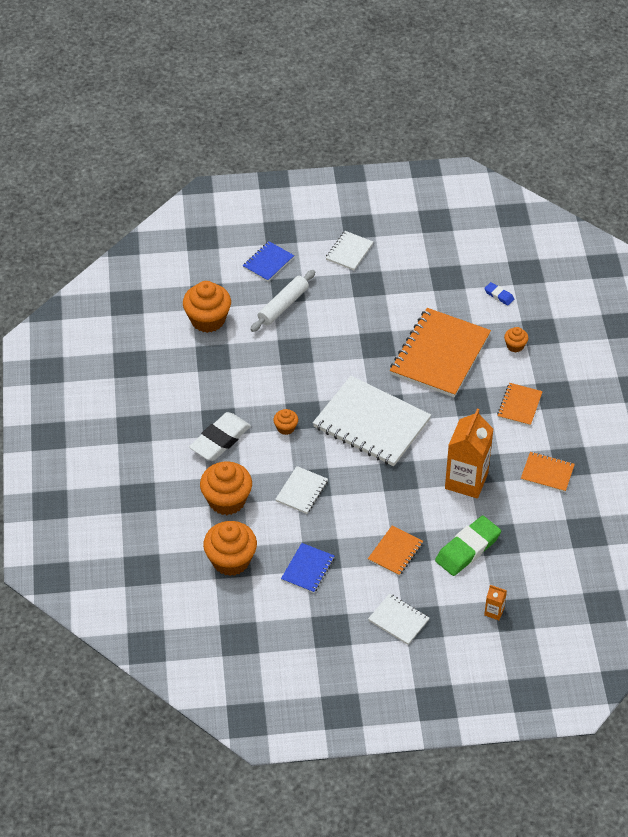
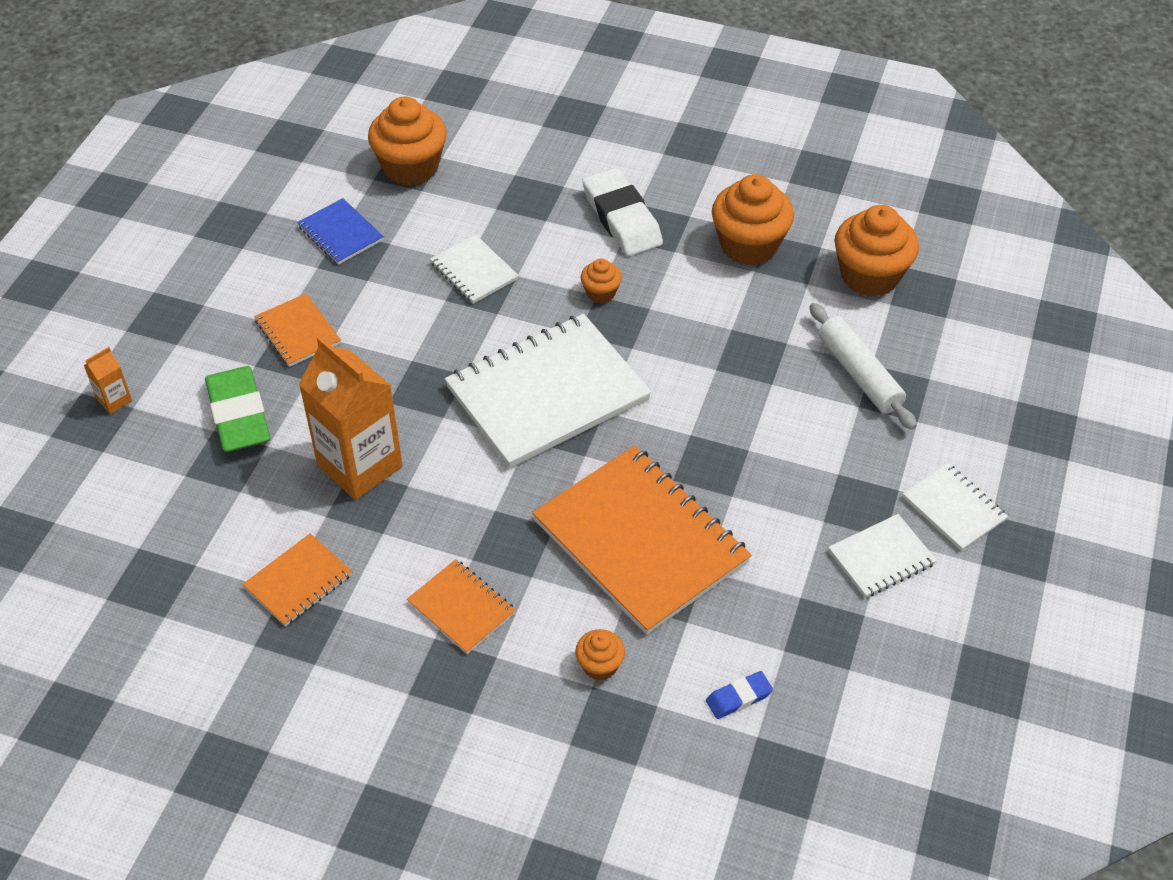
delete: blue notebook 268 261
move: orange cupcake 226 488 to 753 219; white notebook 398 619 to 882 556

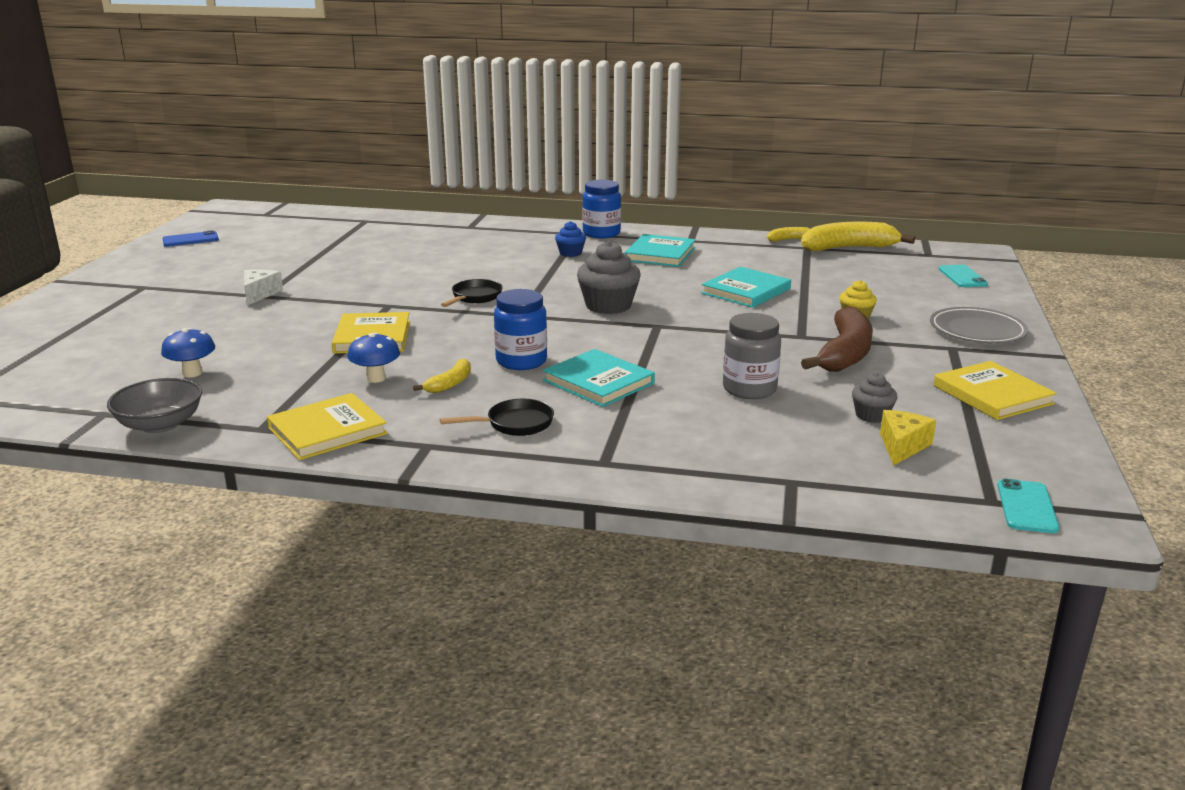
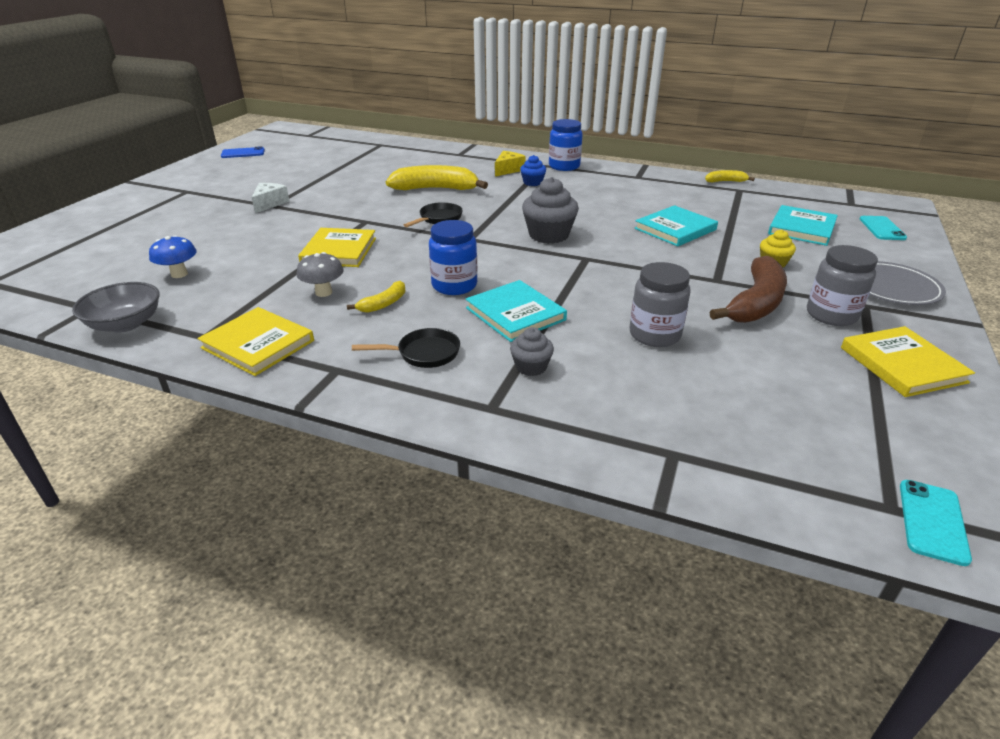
insert: grey jar 842 285
move: turquoise book 660 250 to 803 225; yellow banana 858 236 to 437 177; grey cupcake 875 398 to 532 351; yellow cheese 908 438 to 510 164
recolor: blue mushroom 373 358 to grey mushroom 320 274
rotate: yellow book 327 426 = 255 341 60 degrees clockwise

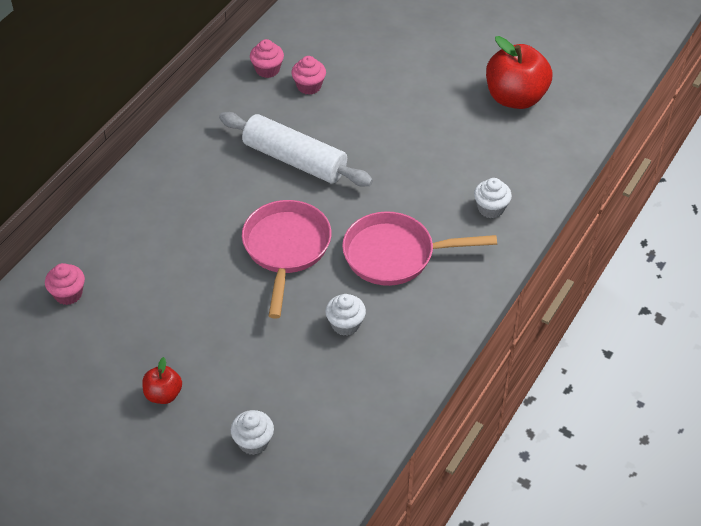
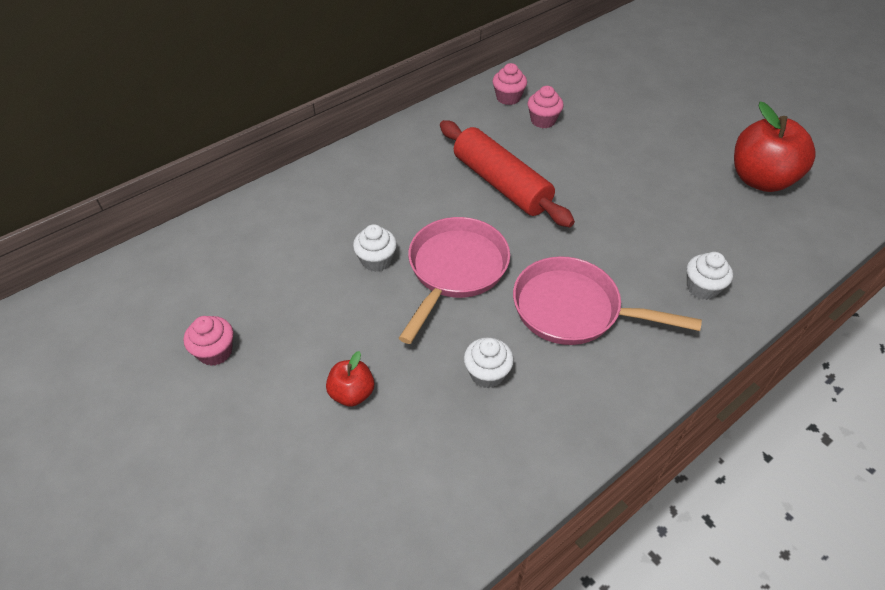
move: pink cupcake 65 284 to 208 341; red apple 162 380 to 350 379; white cupcake 252 432 to 375 248
recolor: white rolling pin 296 149 to red rolling pin 507 173

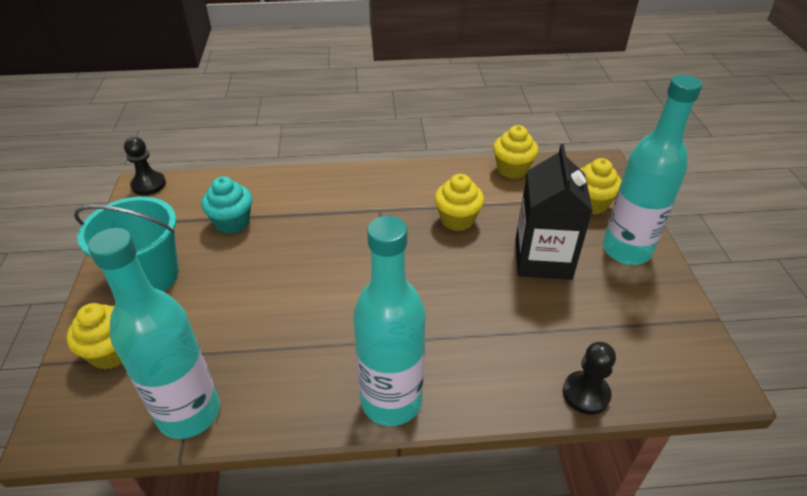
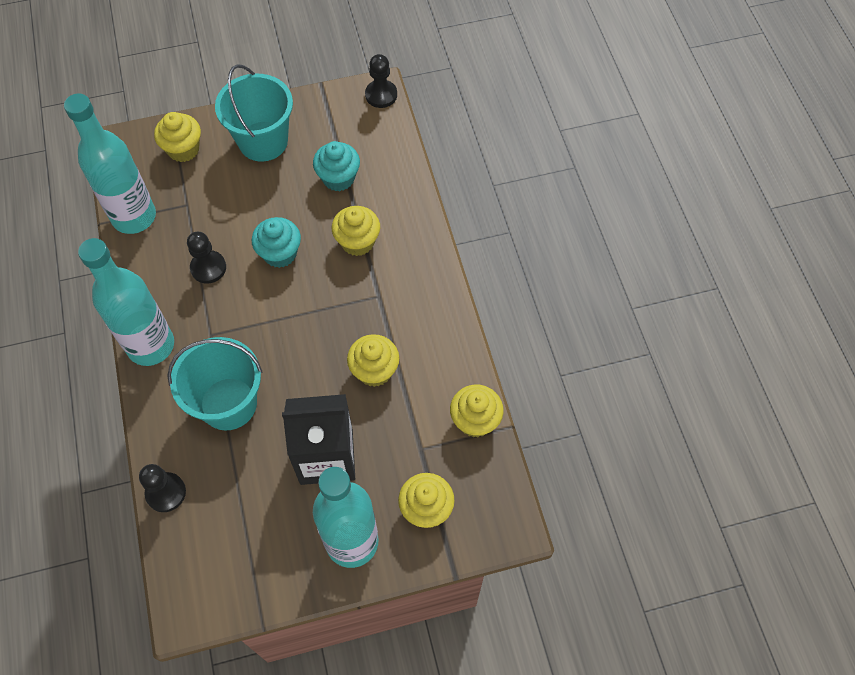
insert: turquoise bucket 215 383; black pawn 206 258; turquoise cupcake 276 242; yellow cupcake 356 231

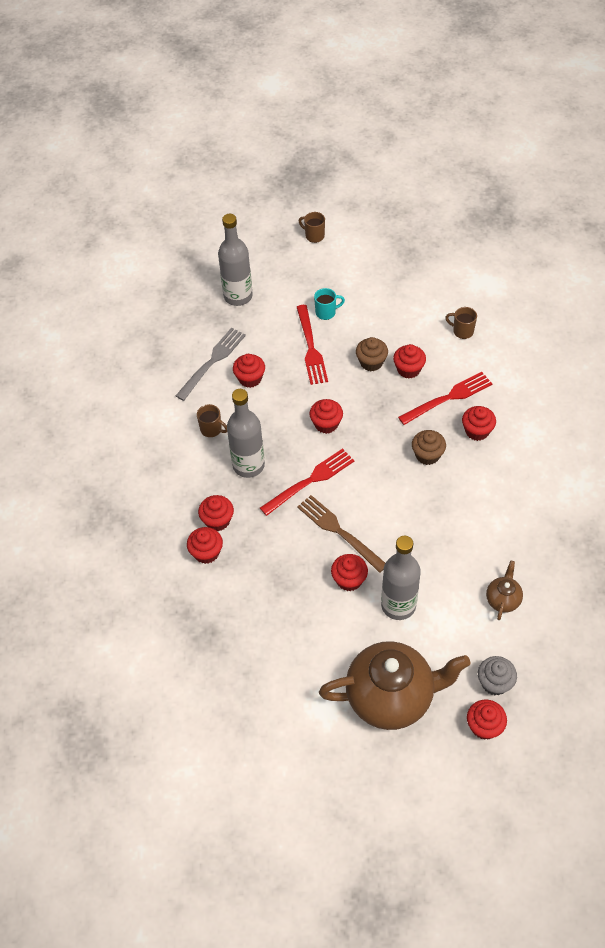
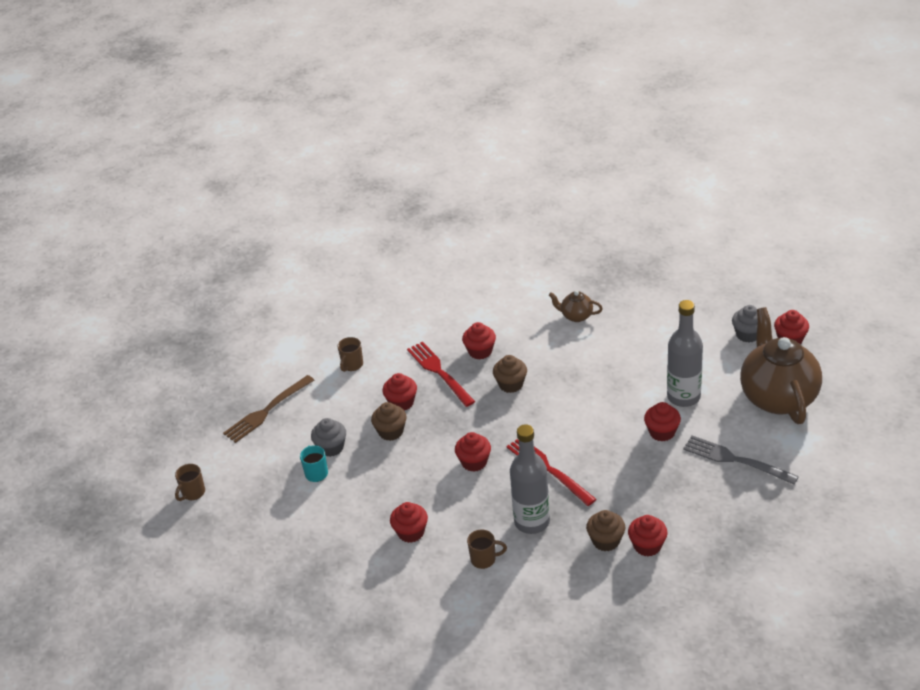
delete: grey bottle 235 260; red fork 312 345
insert: grey cupcake 328 437
move: grey fork 211 364 to 741 460; brown fork 341 534 to 268 409; brown teapot 504 590 to 576 306
recolor: red cupcake 216 513 to brown cupcake 605 530
rotate: brown mug 212 420 = 487 549 60 degrees clockwise

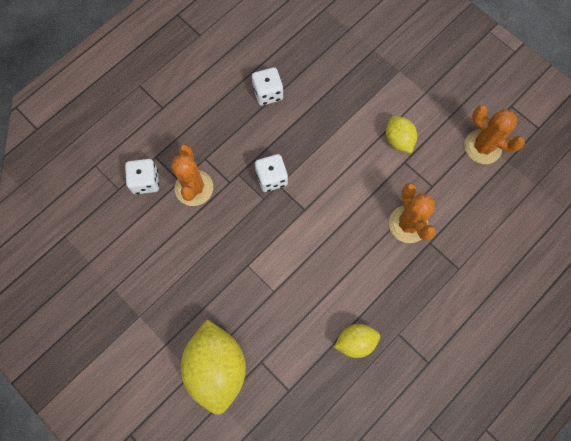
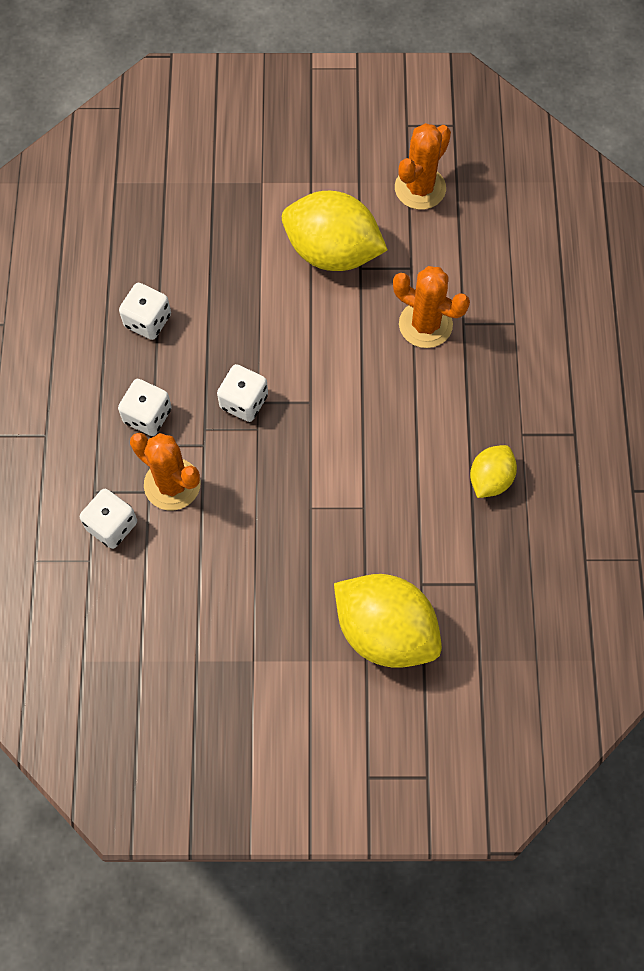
insert: white dice 145 407
rotate: orange cactus 494 134 = 423 166 45 degrees counterclockwise
resize: yellow lemon 401 134 = 335 231 x1.87

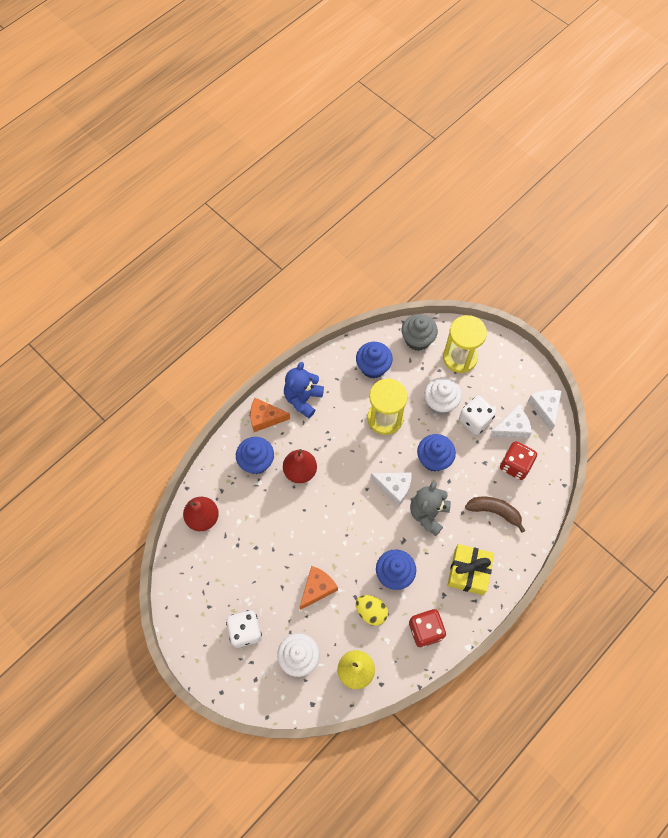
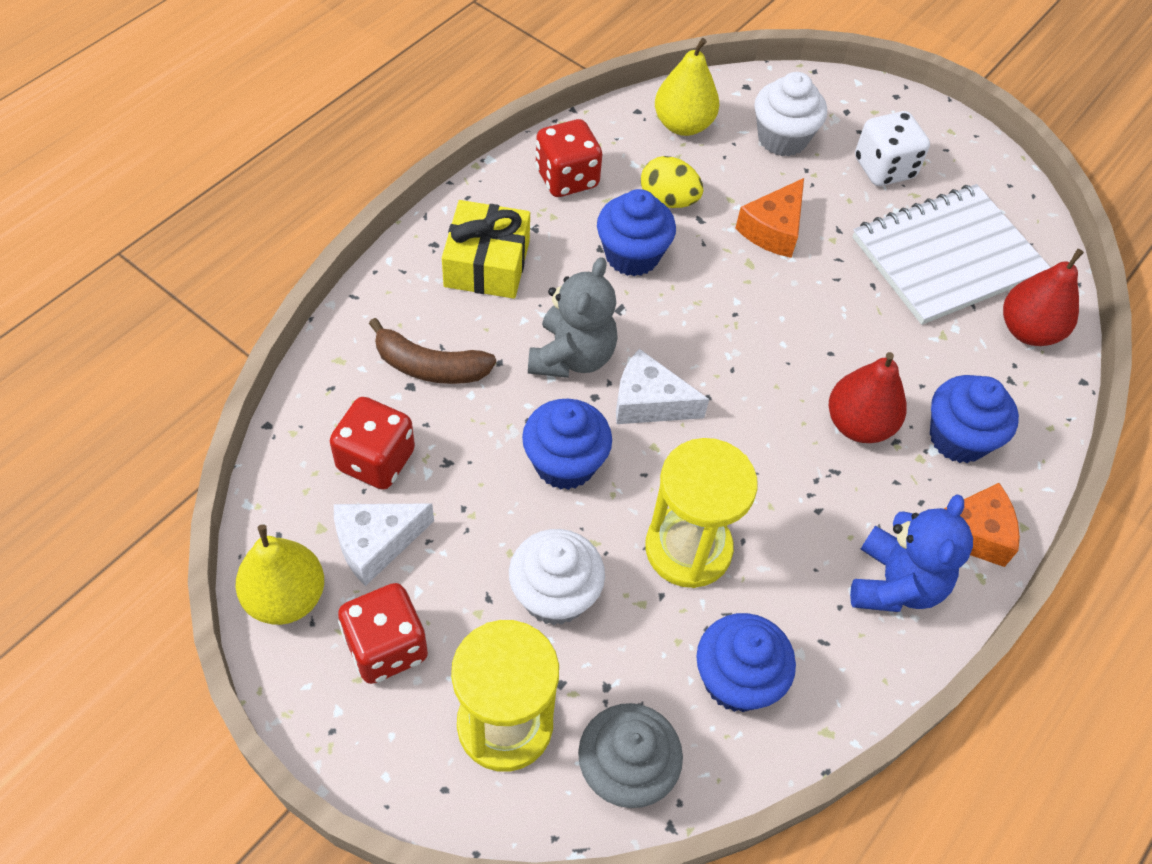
delete: white dice 477 415
insert: red dice 383 633; white notebook 951 254
replace: white cheese 544 410 to yellow pear 279 574

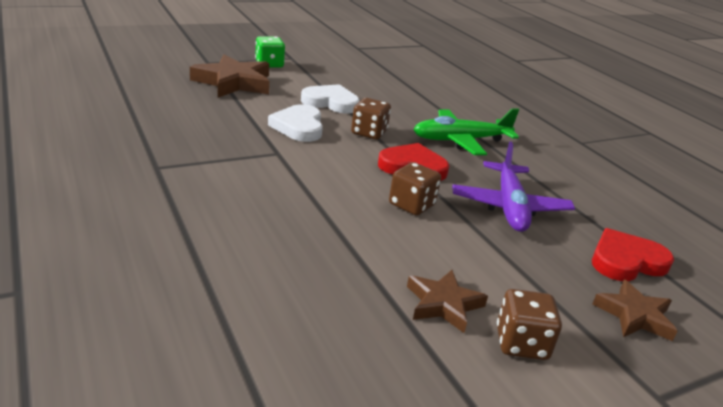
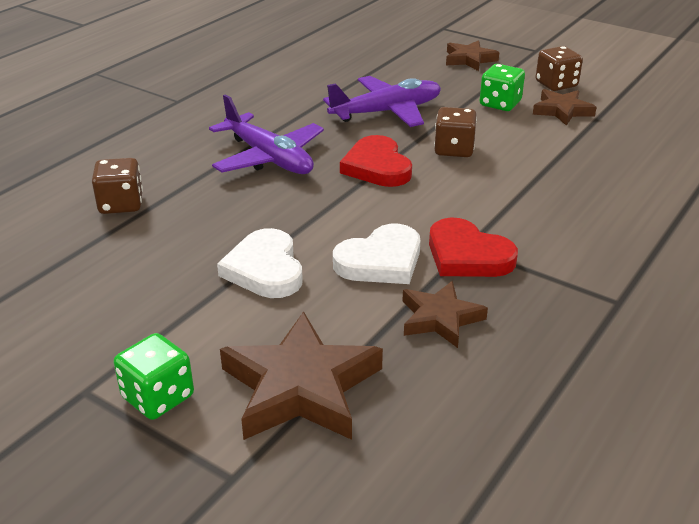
insert: brown star 445 314; green dice 502 87
move: brown dice 371 119 to 117 186; red heart 633 254 to 473 247
recolor: green plane 466 131 to purple plane 266 134

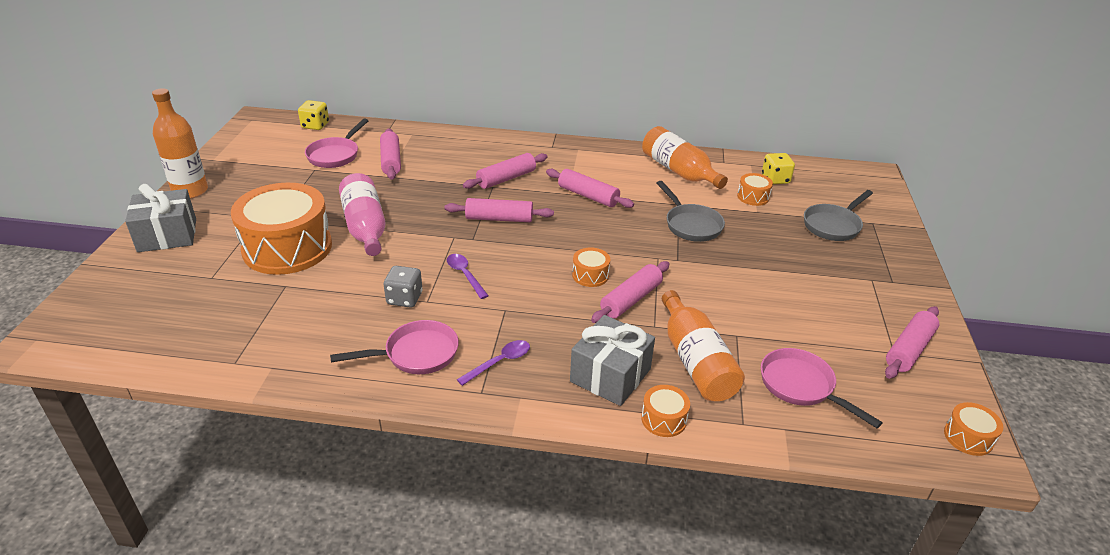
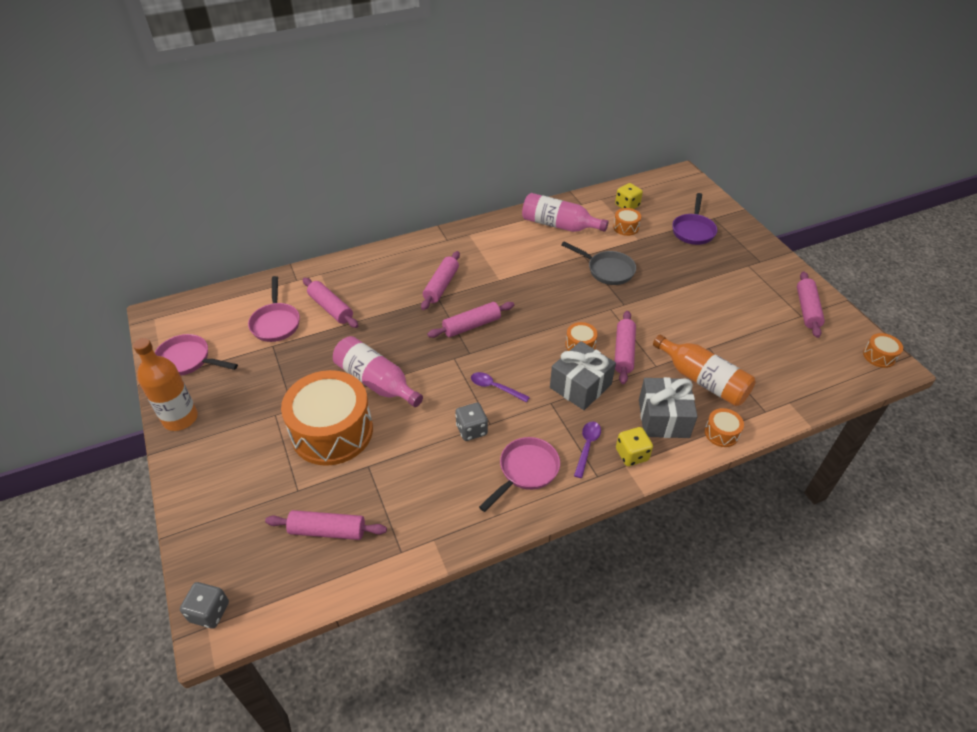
insert: grey dice 204 605
move: grey gift 160 218 to 583 375; yellow dice 313 115 to 634 446; pink rolling pin 590 188 to 326 525; pink pan 822 388 to 196 355
recolor: orange bottle 685 157 to pink bottle 565 212; grey pan 838 215 to purple pan 694 219

